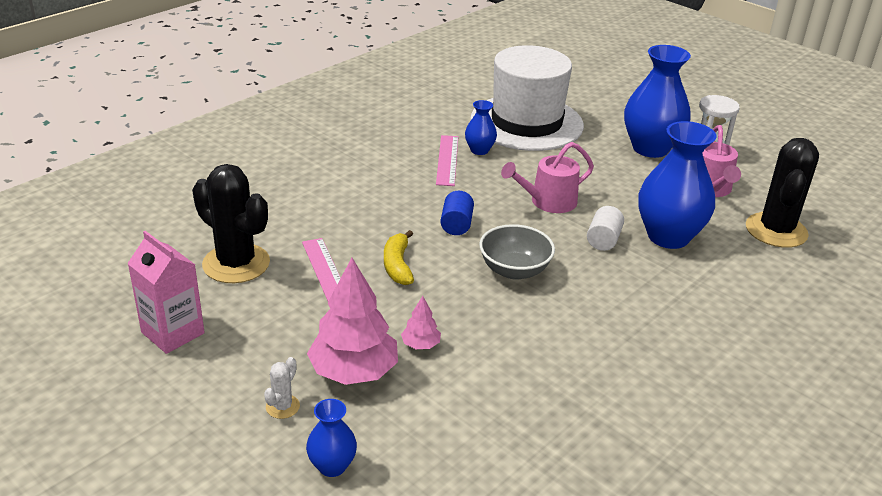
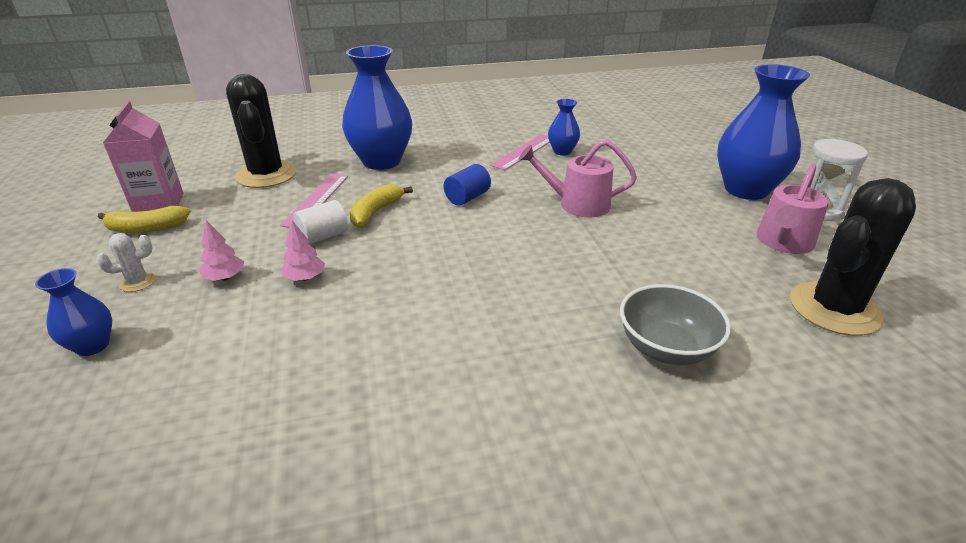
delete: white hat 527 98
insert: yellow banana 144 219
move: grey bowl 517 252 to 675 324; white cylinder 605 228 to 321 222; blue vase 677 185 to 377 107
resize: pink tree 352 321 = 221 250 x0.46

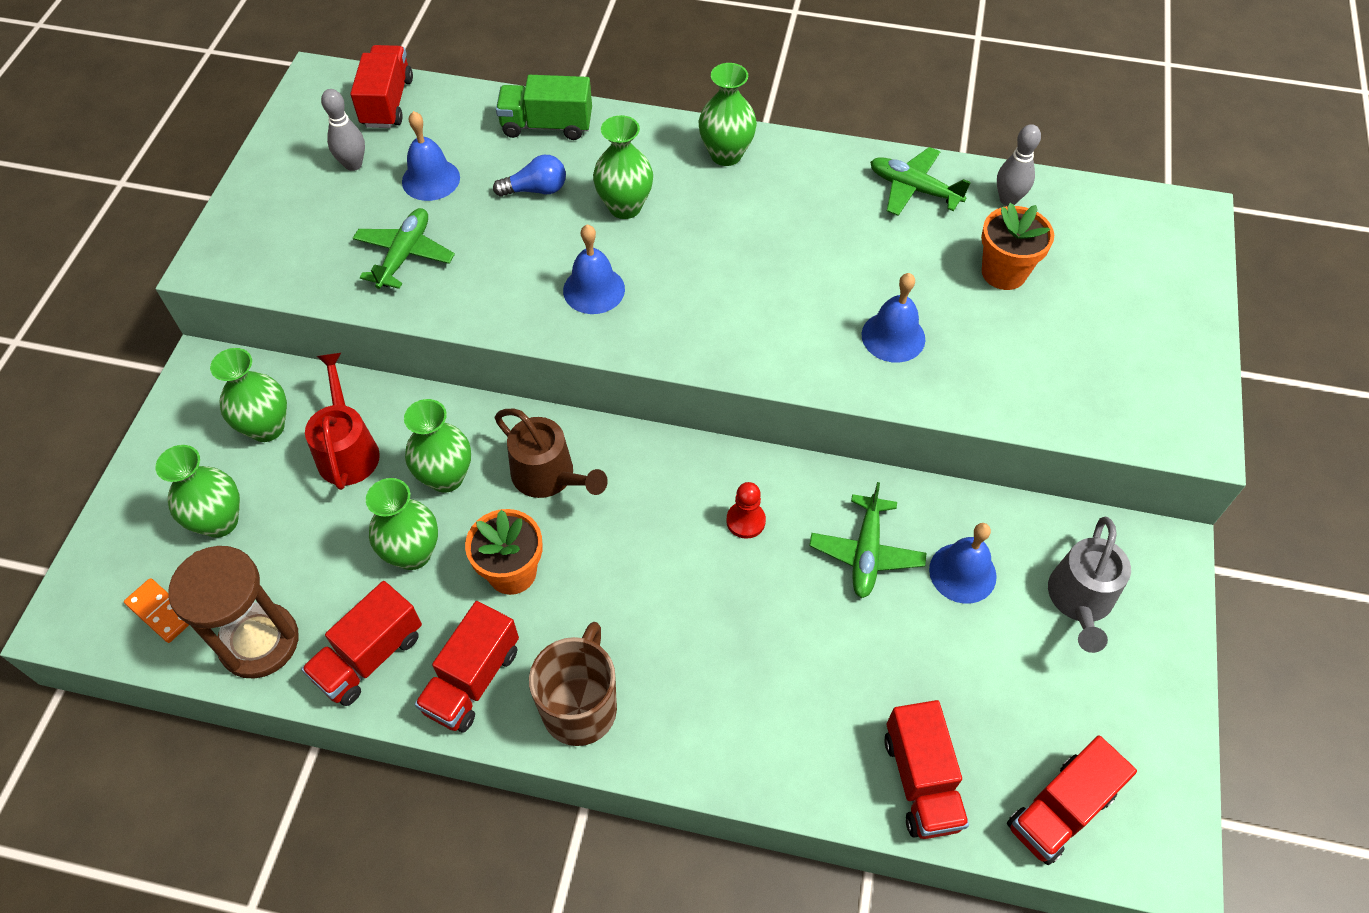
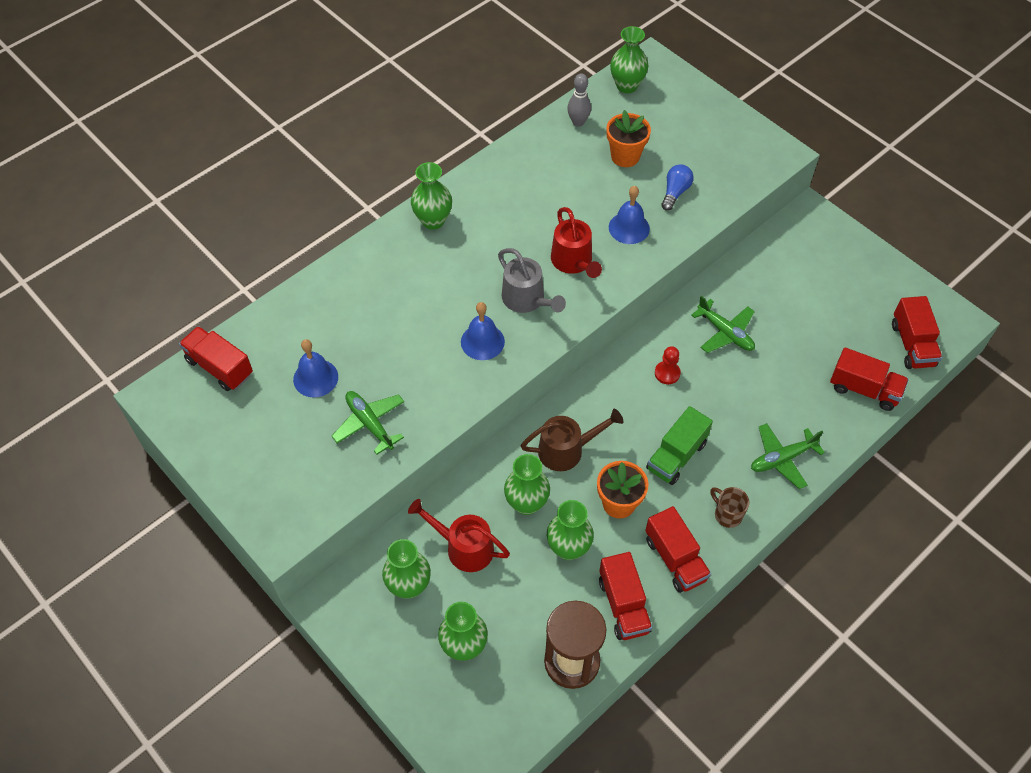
delete: orange domino 156 610; grey bowling pin 343 130; blue bell 963 563
insert: red watering can 576 242
move: blue light bulb 529 176 to 677 187; green truck 544 107 to 679 445; green vase 623 167 to 629 59; green plane 920 181 to 788 456; grey watering can 1089 584 to 532 280
resize: brown mug 573 684 = 729 507 x0.58

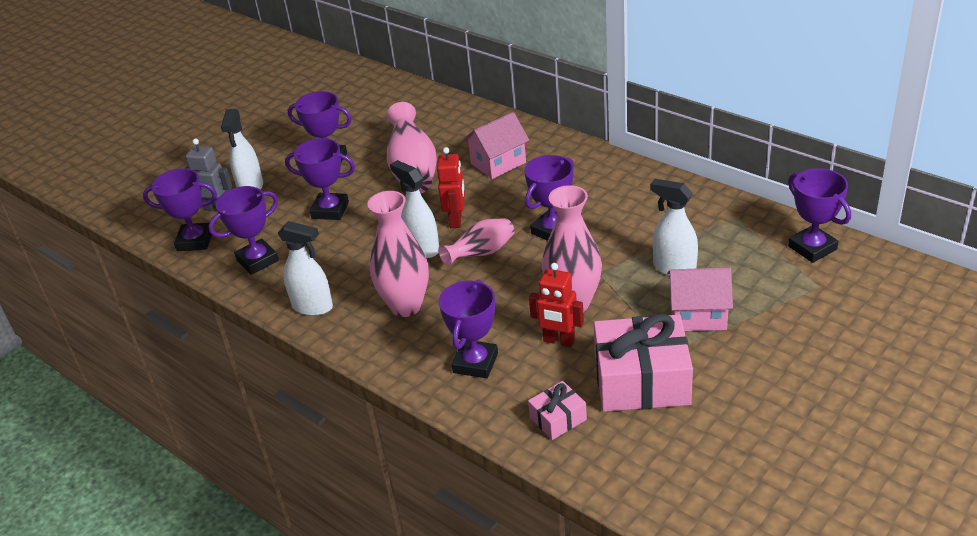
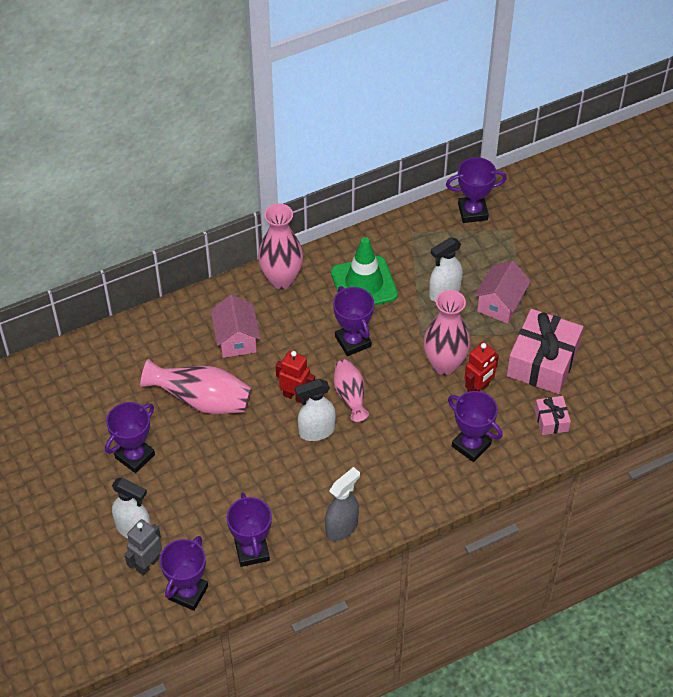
delete: purple trophy 320 179
insert: green traffic cone 364 271
move: pink vase 398 254 to 280 246
recolor: white spray bottle 305 268 to grey spray bottle 342 504

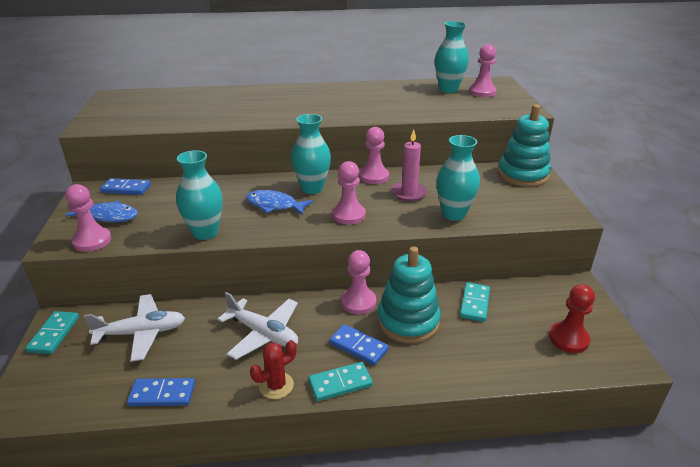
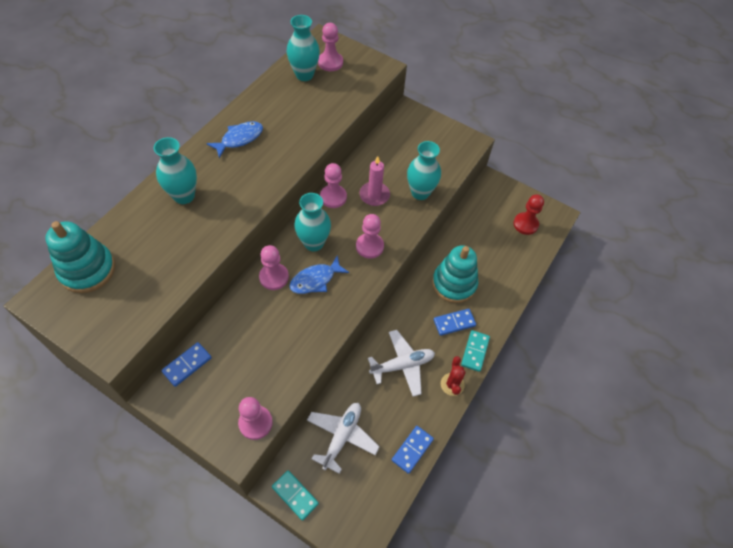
delete: turquoise domino 475 302
move: blue fish 101 212 to 235 139; turquoise vase 199 195 to 175 170; pink pawn 358 282 to 274 267; turquoise stacking toy 524 146 to 80 257

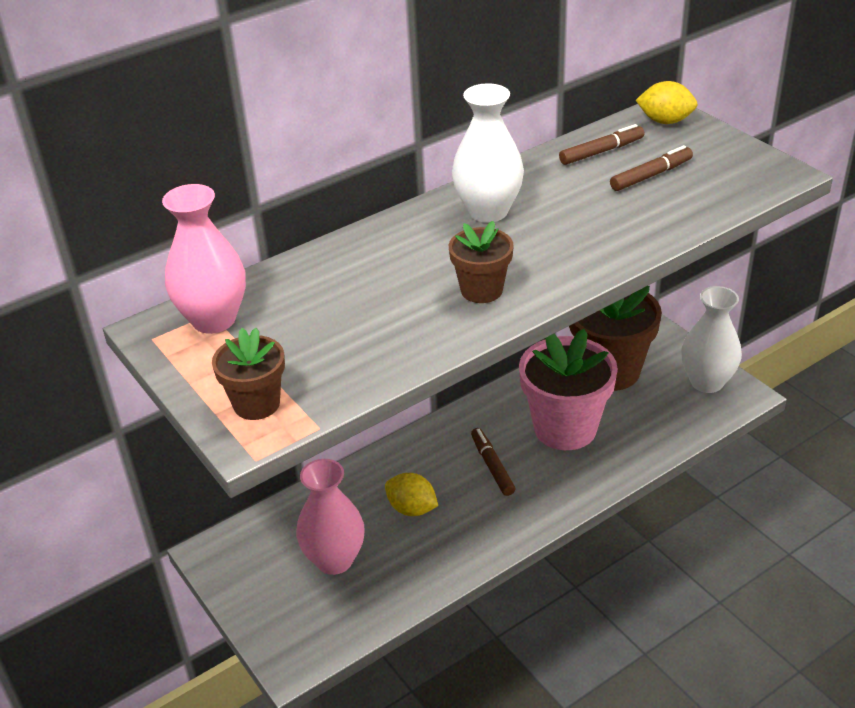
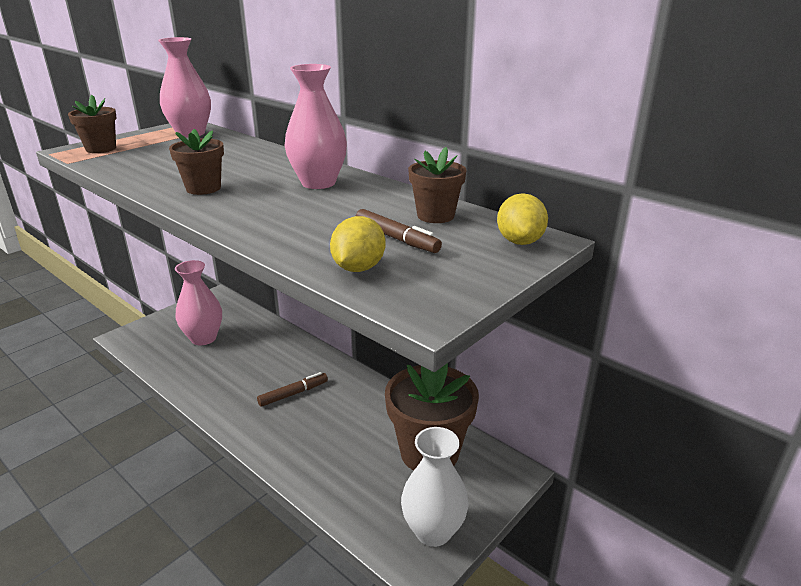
delete: pink flower pot 568 389
move: yellow lemon 411 494 to 358 244
replace: brown marker 601 144 to brown flower pot 437 185
recolor: white vase 488 153 to pink vase 315 126

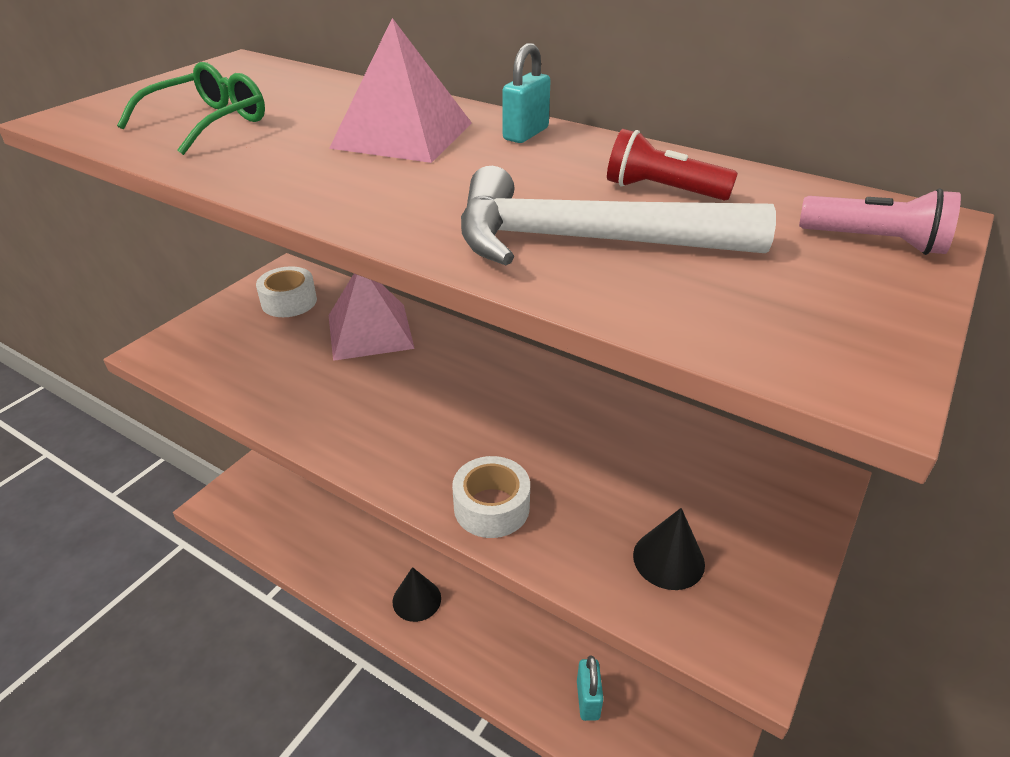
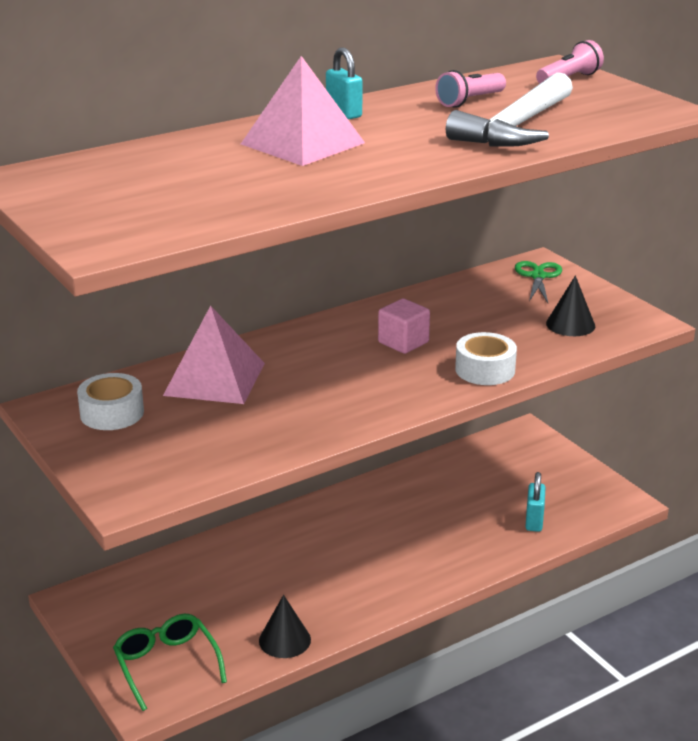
insert: pink cube 404 326; green scissors 538 282
move: green glasses 191 108 to 170 662; black cone 416 594 to 285 626
recolor: red flashlight 672 165 to pink flashlight 470 89
rotate: turquoise padlock 590 688 = 535 502 75 degrees clockwise

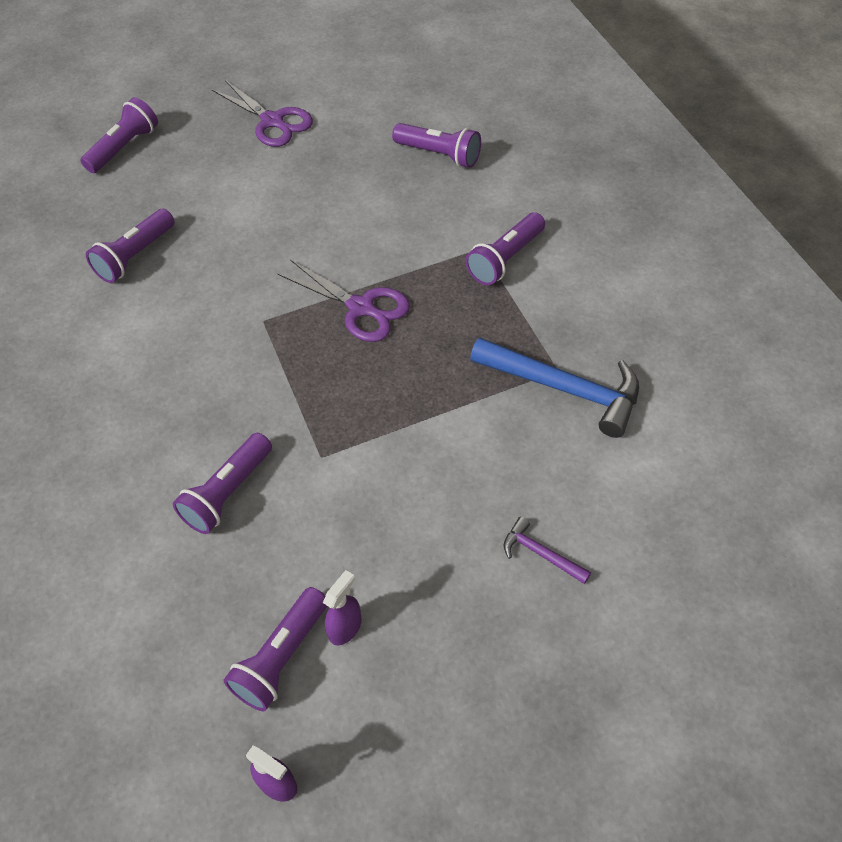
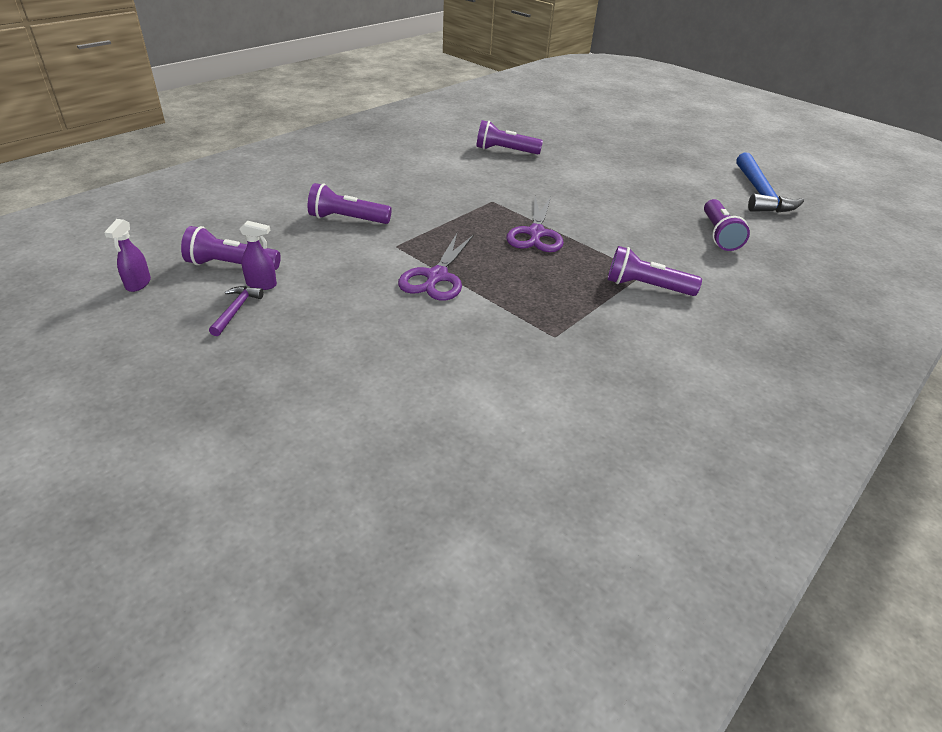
delete: purple flashlight 119 135
move: purple scissors 262 113 to 436 267; blue hammer 554 388 to 770 182; purple hammer 547 550 to 236 311

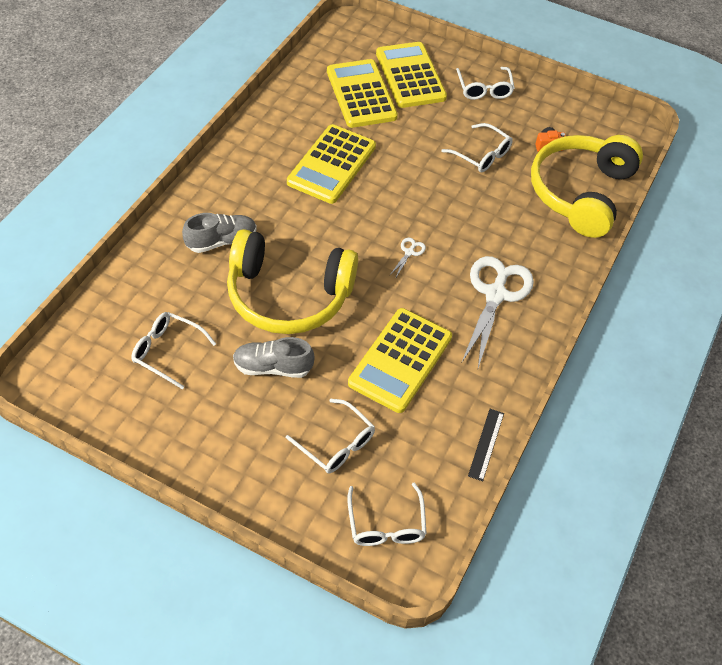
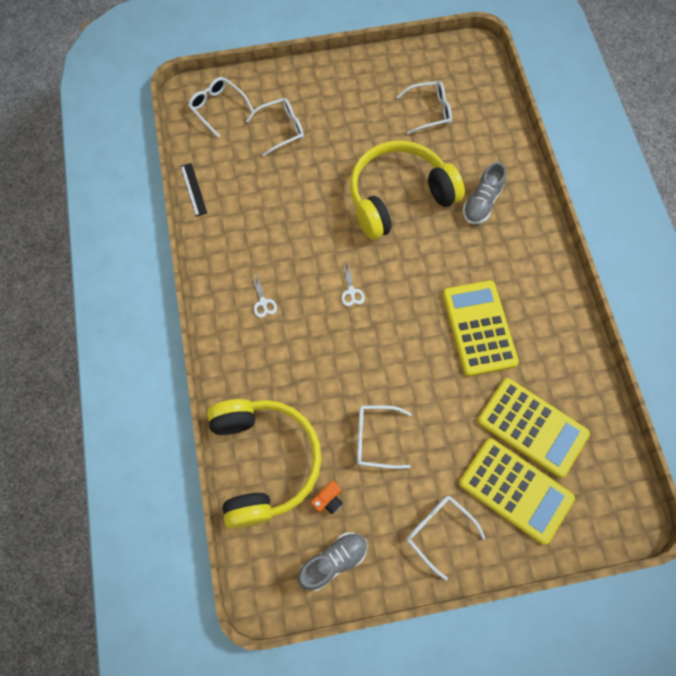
delete: yellow calculator 400 360
move: grey shoe 274 357 to 333 562
rotate: white glasses 330 436 = 275 127 150 degrees clockwise
resize: white scissors 498 312 = 264 296 x0.41

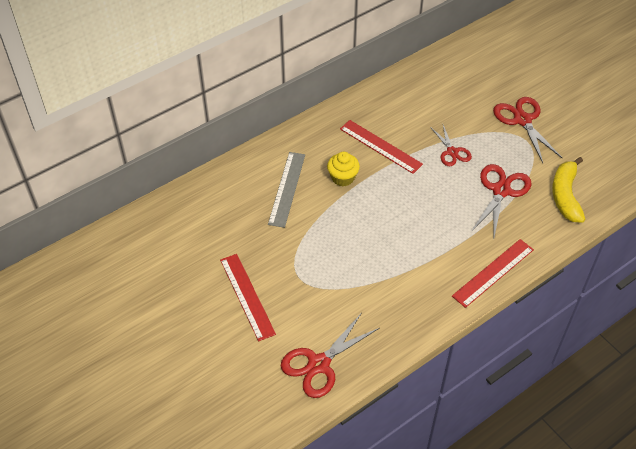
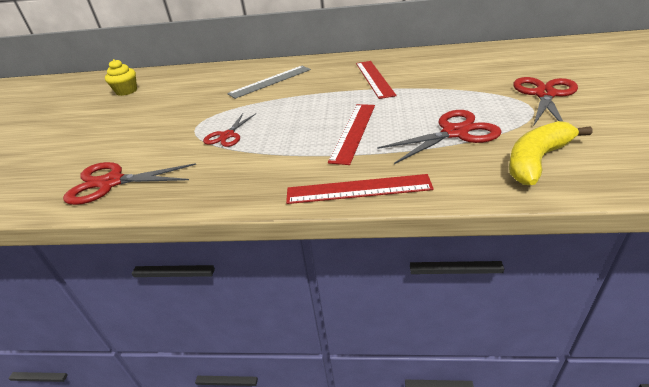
move: red ruler 248 297 to 351 134; yellow cupcake 343 169 to 121 77; red scissors 451 145 to 229 130

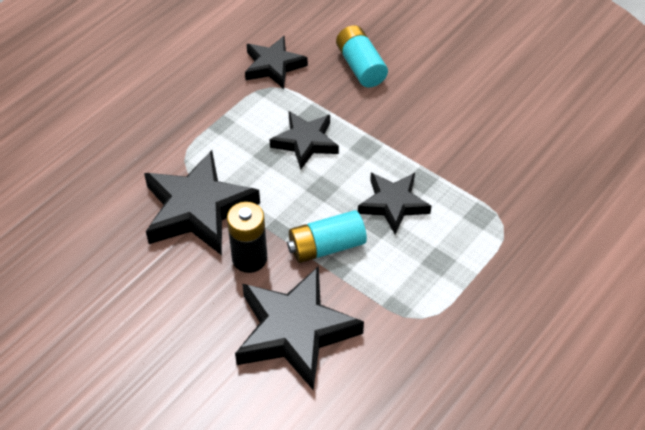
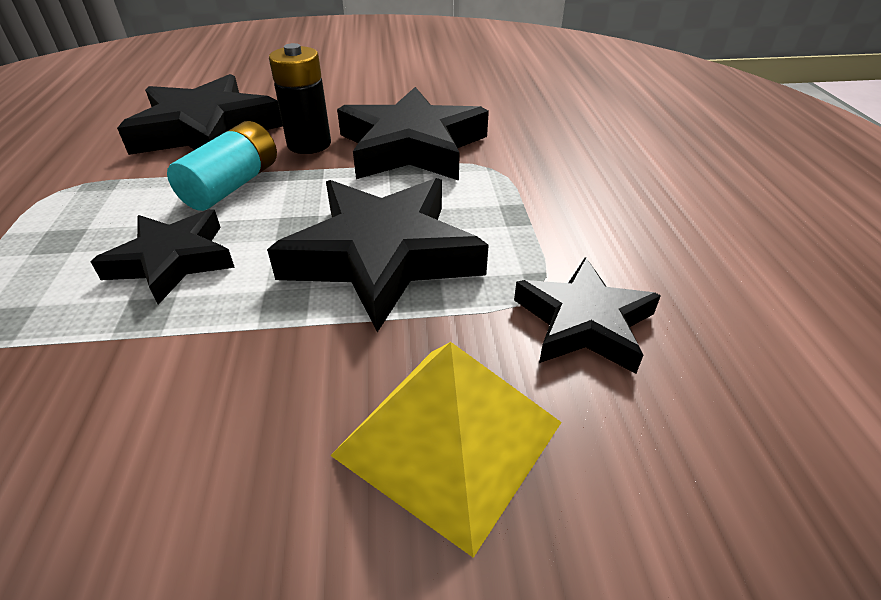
replace: turquoise battery 362 56 to yellow pyramid 446 450
resize: black star 304 140 = 378 255 x1.63

